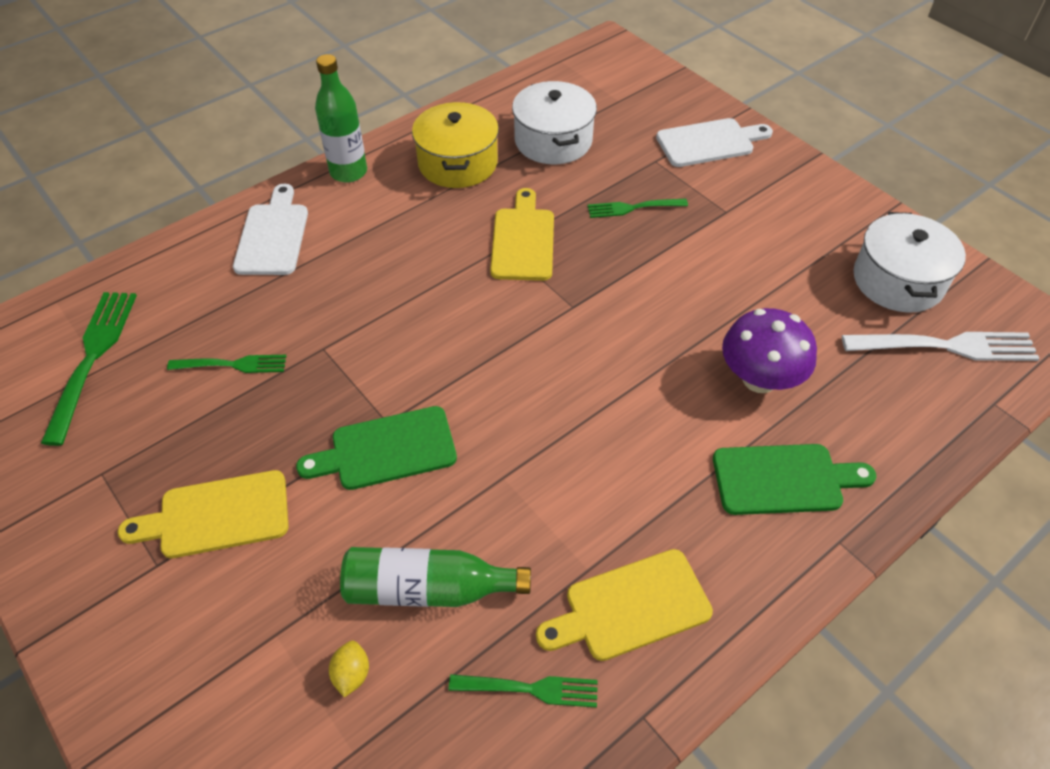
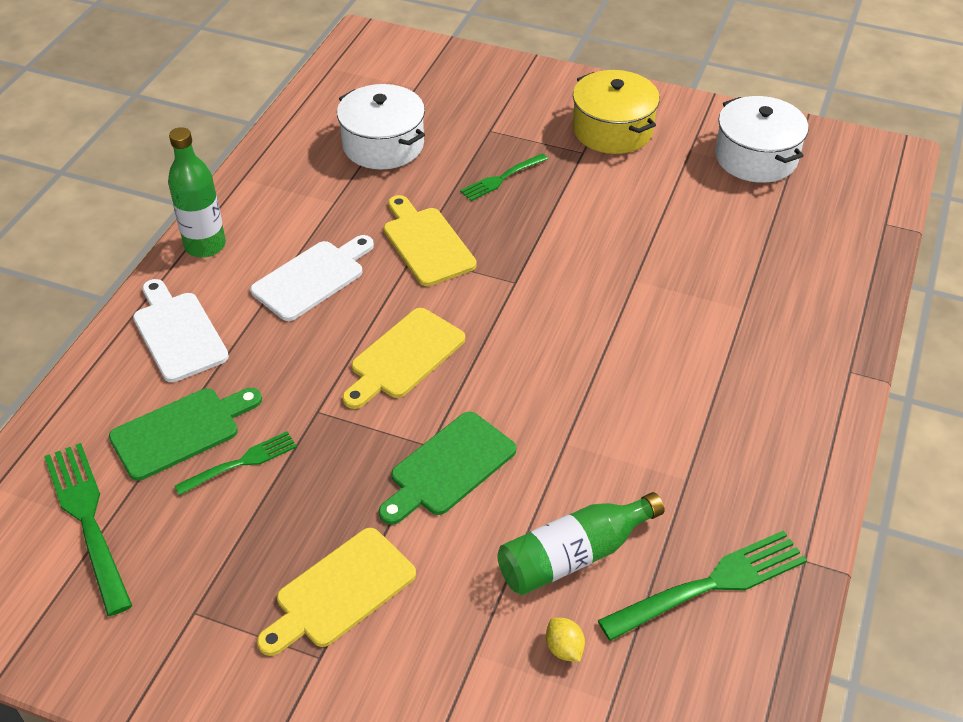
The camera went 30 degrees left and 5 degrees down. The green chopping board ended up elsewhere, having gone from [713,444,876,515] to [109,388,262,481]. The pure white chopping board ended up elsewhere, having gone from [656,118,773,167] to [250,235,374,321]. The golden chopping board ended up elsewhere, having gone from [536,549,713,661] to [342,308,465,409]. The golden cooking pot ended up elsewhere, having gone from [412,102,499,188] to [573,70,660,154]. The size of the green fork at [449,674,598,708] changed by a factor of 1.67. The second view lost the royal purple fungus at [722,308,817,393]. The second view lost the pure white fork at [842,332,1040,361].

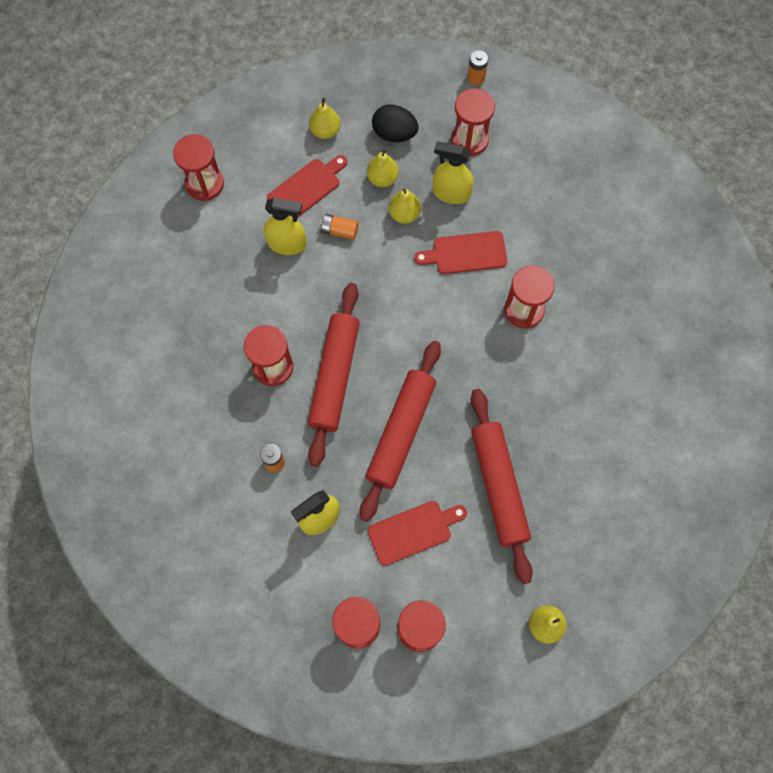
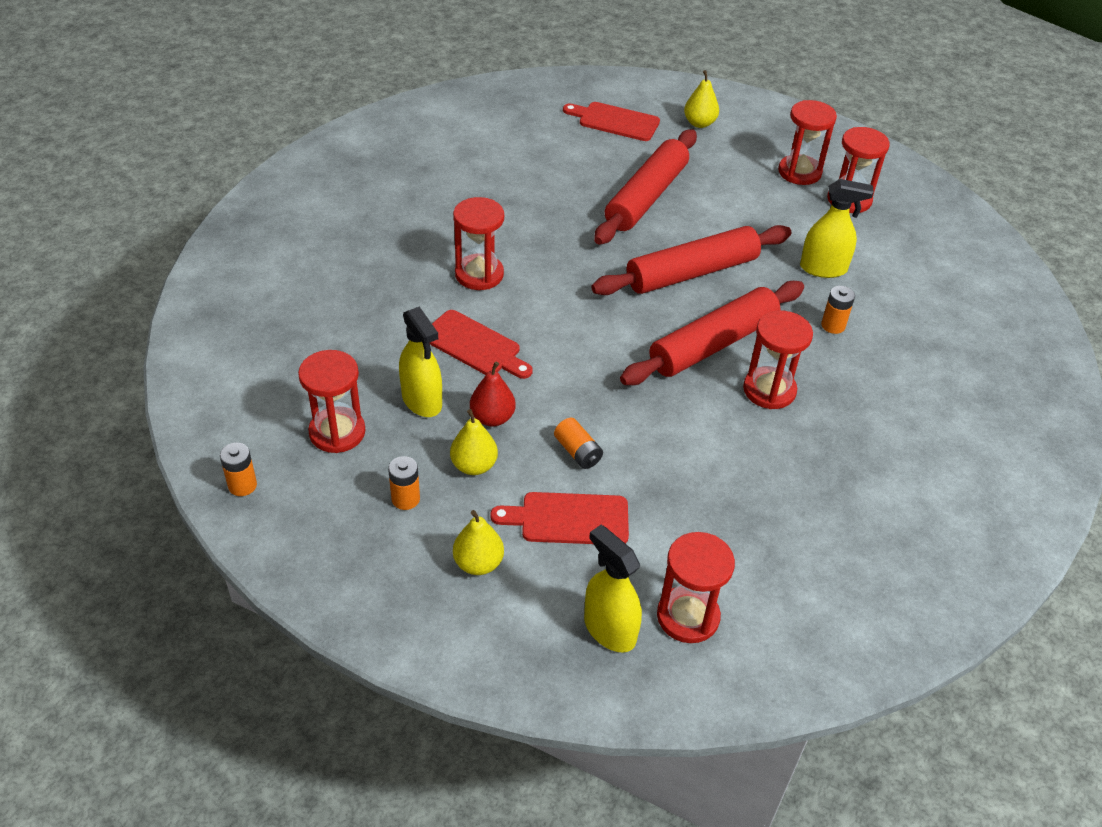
The camera went 140 degrees left and 25 degrees down. Where the jet-black toy egg stood at [372,104,419,142], the orange-coloured battery came to stand at [388,456,420,510]. What was the golden pear at [389,188,421,224] turned into the red pear at [470,362,516,426]. The red chopping board ended up elsewhere, having gone from [367,501,467,566] to [563,102,660,141]. The golden spray cleaner ended up elsewhere, having gone from [264,198,306,255] to [584,525,642,652].

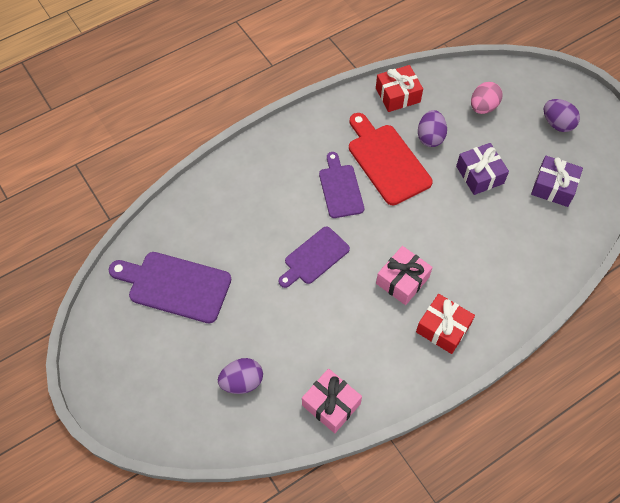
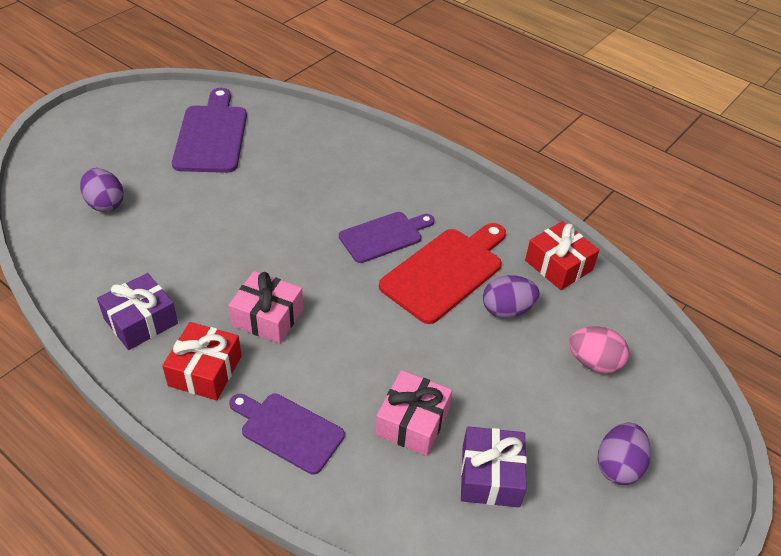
The camera went 70 degrees right and 15 degrees down. The royal purple wrapped gift ended up elsewhere, having gone from [456,143,509,195] to [97,273,178,350]. The royal purple chopping board ended up elsewhere, having gone from [278,226,350,288] to [229,394,345,475]. The pink wrapped gift ended up elsewhere, having gone from [302,369,362,433] to [376,370,452,456].

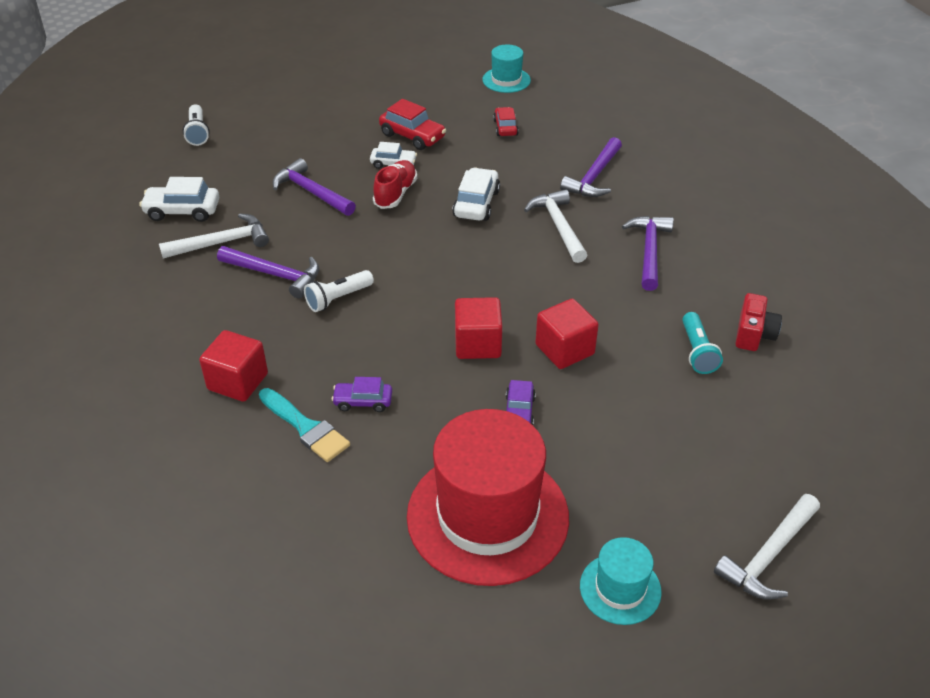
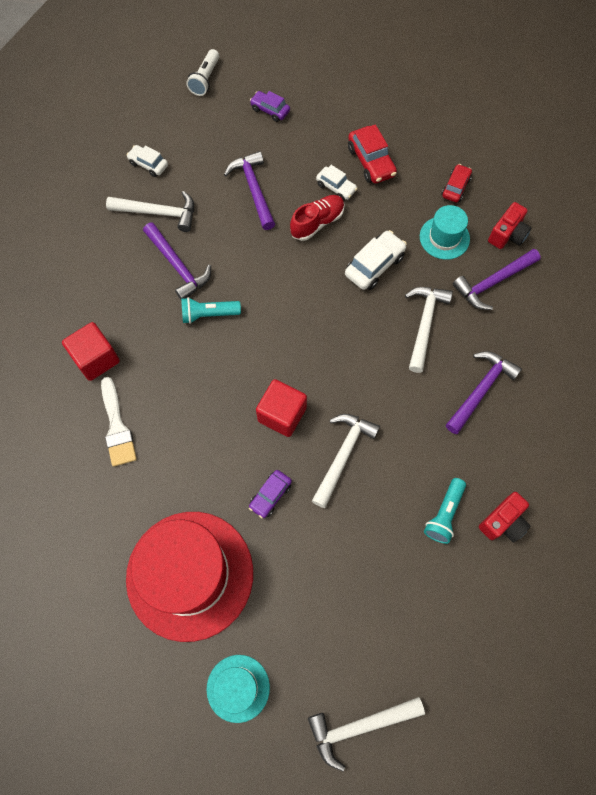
The camera went 30 degrees right and 25 degrees up. What was the aqua paintbrush at [259,388,350,462] turned into the pure white paintbrush at [101,377,137,467]. The size of the pure white automobile at [139,177,219,222] changed by a factor of 0.65. What was the pure white pocket torch at [304,270,374,312] turned into the aqua pocket torch at [181,297,241,324]. The royal purple automobile ended up elsewhere, having gone from [332,377,392,412] to [250,91,290,122]. Where the red cube stood at [535,299,599,369], the pure white hammer came to stand at [312,414,380,508]. The aqua hat ended up elsewhere, having gone from [482,45,531,93] to [420,205,470,260]. The second view gained the red camera at [488,202,531,249].

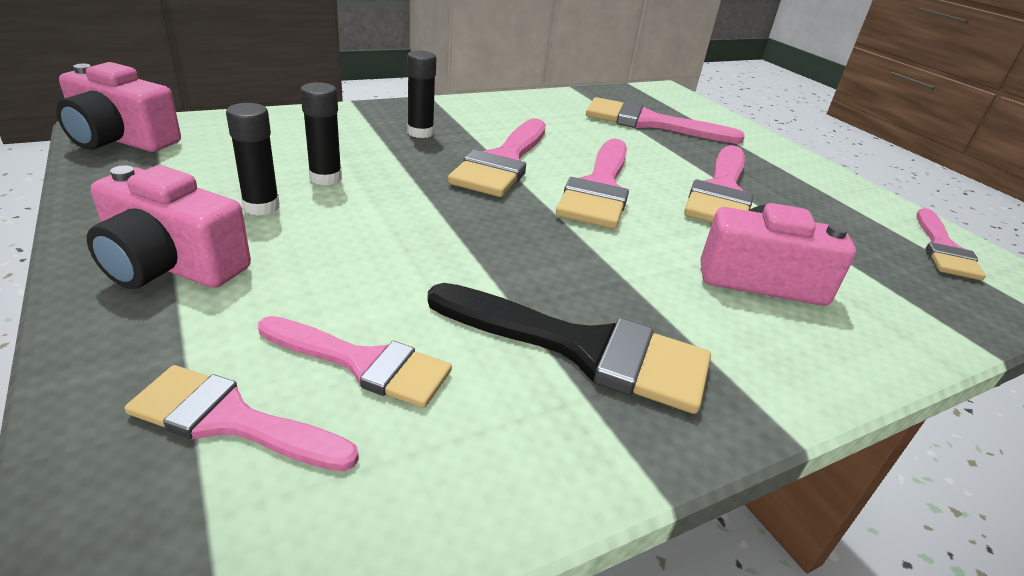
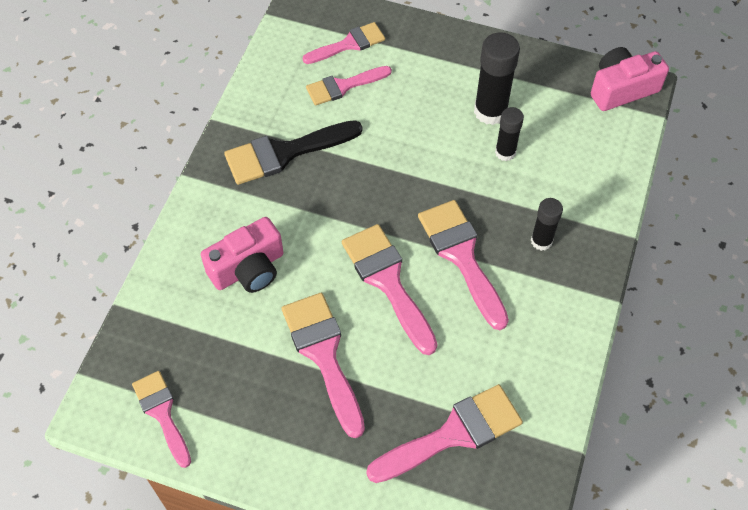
The camera went 140 degrees right and 25 degrees up. The size of the jet-black stick of glue at [226,103,280,216] changed by a factor of 1.66. The second view lost the pink camera at [87,165,251,289].

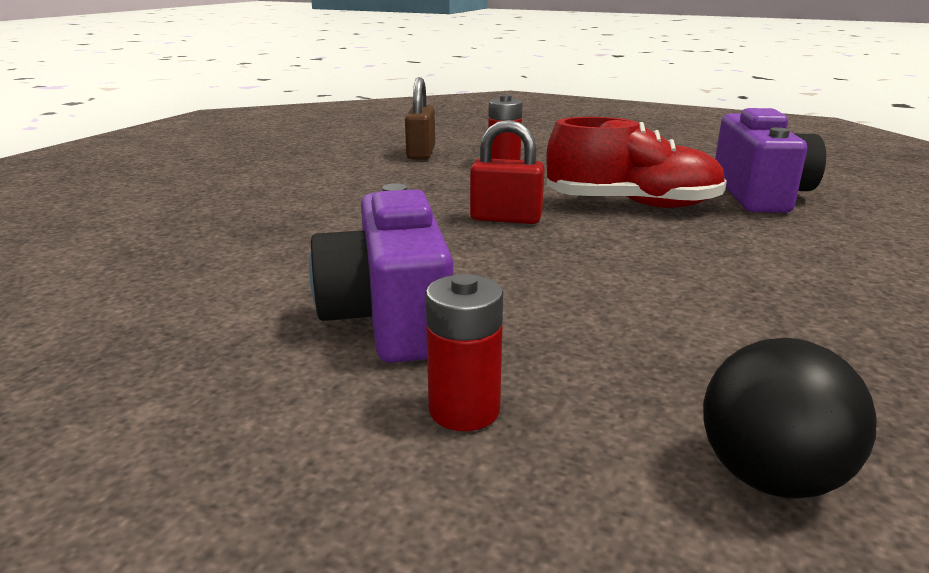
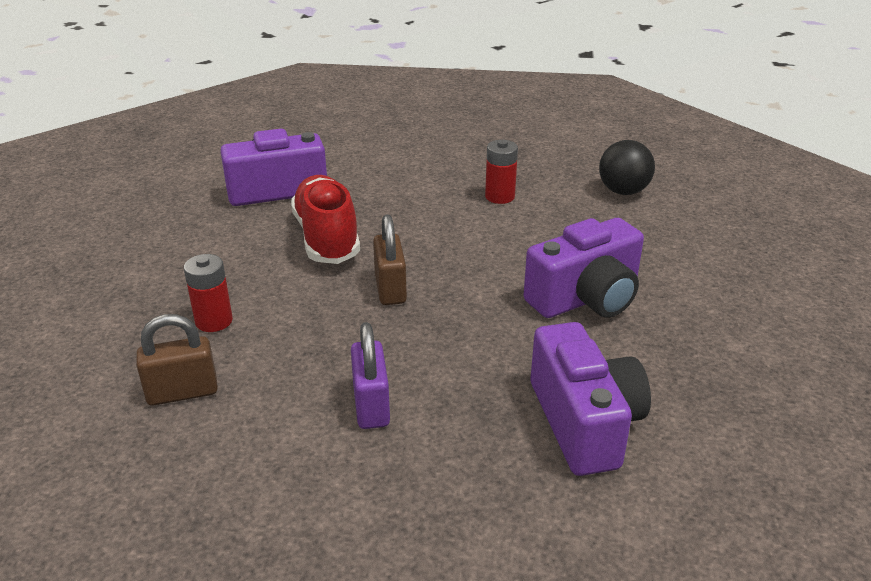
The camera went 110 degrees left and 10 degrees up. The second view gained the royal purple lock at [351,322,390,429]. What was the red lock at [470,120,545,224] turned into the brown lock at [373,214,407,305]. The red battery ended up elsewhere, having gone from [425,274,503,431] to [485,140,518,204]. The second view gained the royal purple camera at [531,322,651,476].

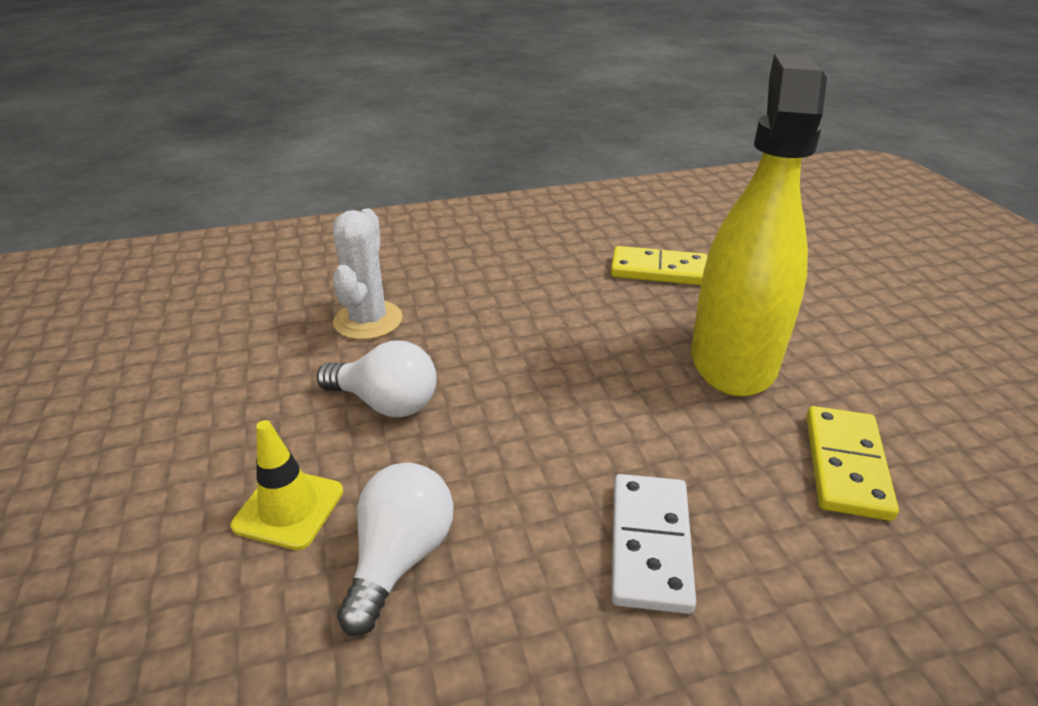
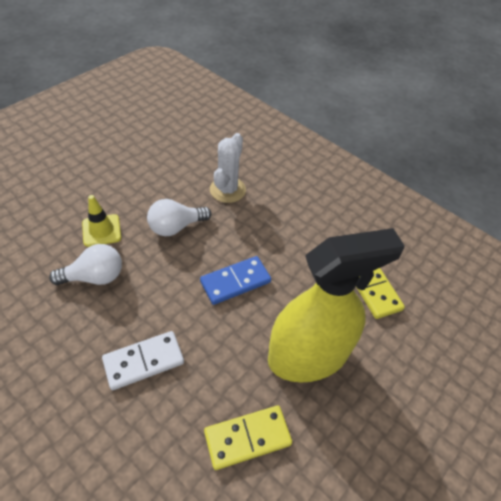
The camera went 55 degrees right and 15 degrees up. The pure white lightbulb at [317,341,437,417] ended up facing another way, 75 degrees clockwise from before. The second view gained the royal blue domino at [200,256,271,305]. The pure white saguaro cactus at [333,208,403,340] ended up facing another way, 45 degrees counterclockwise from before.

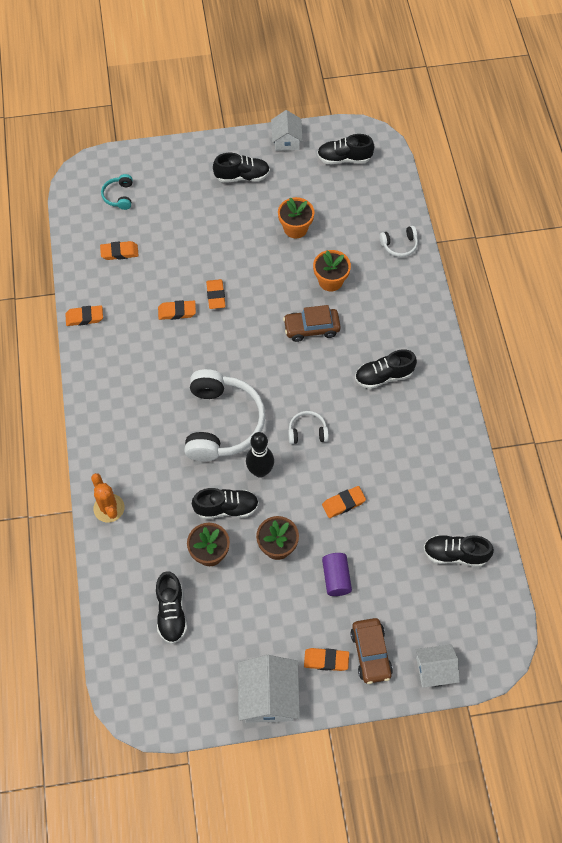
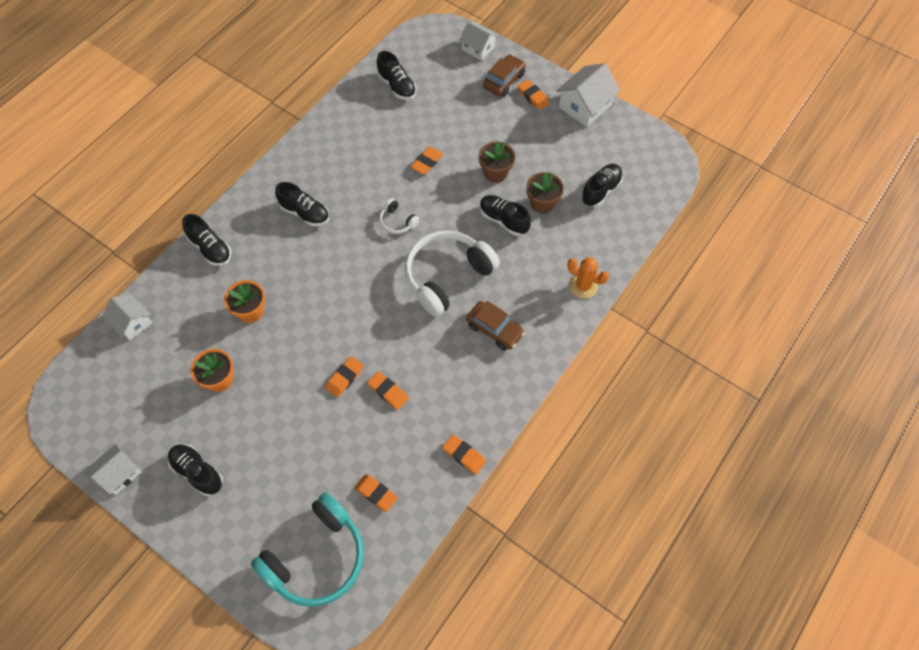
The camera went 135 degrees left and 0 degrees up. The second view gained the pure white toy house at [103,294,152,340]. The jet-black sneaker ended up elsewhere, having gone from [317,134,374,164] to [182,214,231,266]. The size of the aqua headphones at [101,174,133,210] changed by a factor of 2.26. The orange-coloured pencil eraser at [322,486,366,518] ended up facing another way, 75 degrees counterclockwise from before. The brown automobile ended up elsewhere, having gone from [283,305,341,342] to [466,301,525,350]. The orange-coloured saguaro cactus at [91,473,125,523] ended up facing another way, 75 degrees counterclockwise from before. The second view lost the jet-black tenpin at [246,432,274,478]. The second view lost the royal purple cylinder at [322,553,352,596]. The second view lost the pure white headphones at [380,226,418,257].

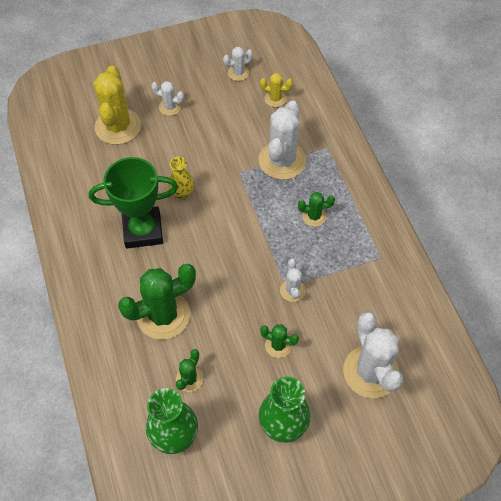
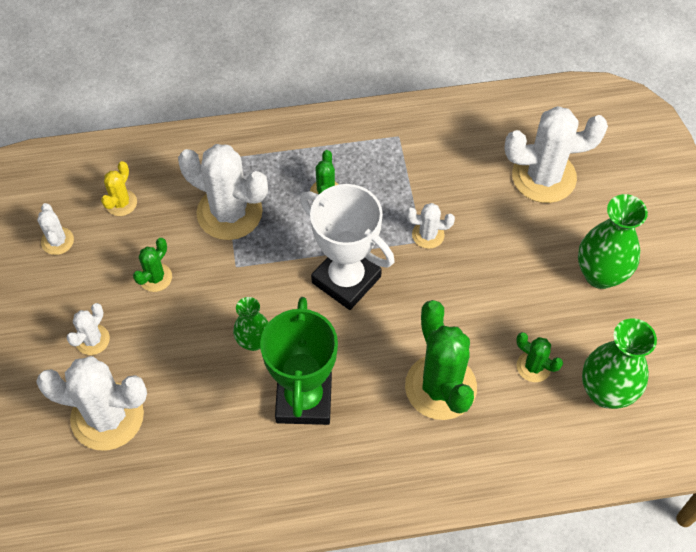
The camera went 80 degrees left and 0 degrees up. What was the golden saguaro cactus at [94,66,141,145] turned into the pure white saguaro cactus at [36,356,147,451]. The green saguaro cactus ended up elsewhere, having gone from [260,324,299,358] to [133,238,172,292]. What was the golden vase at [168,157,194,200] turned into the green vase at [233,297,269,351]. The second view gained the pure white prize cup at [300,184,394,310].

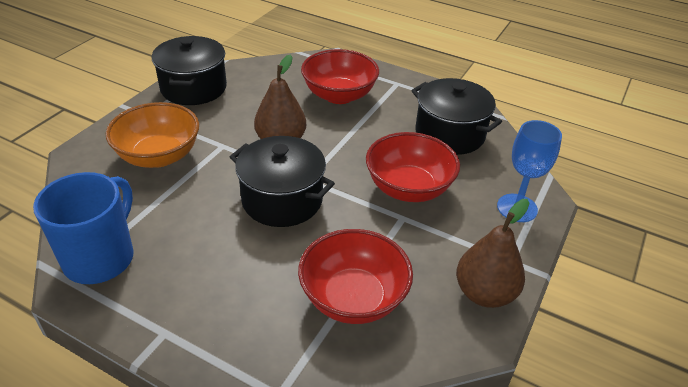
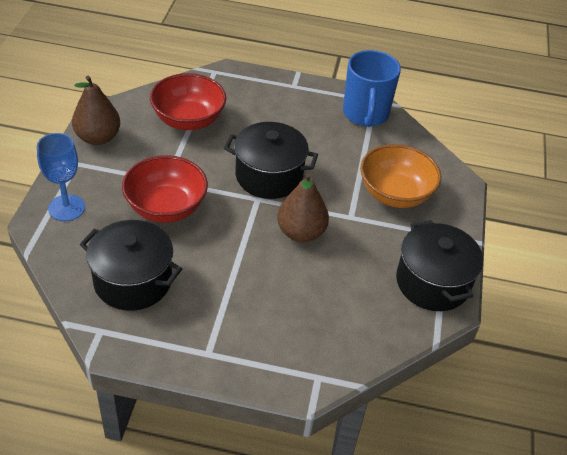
The camera went 160 degrees right and 5 degrees up. The second view lost the red bowl at [301,49,379,104].

